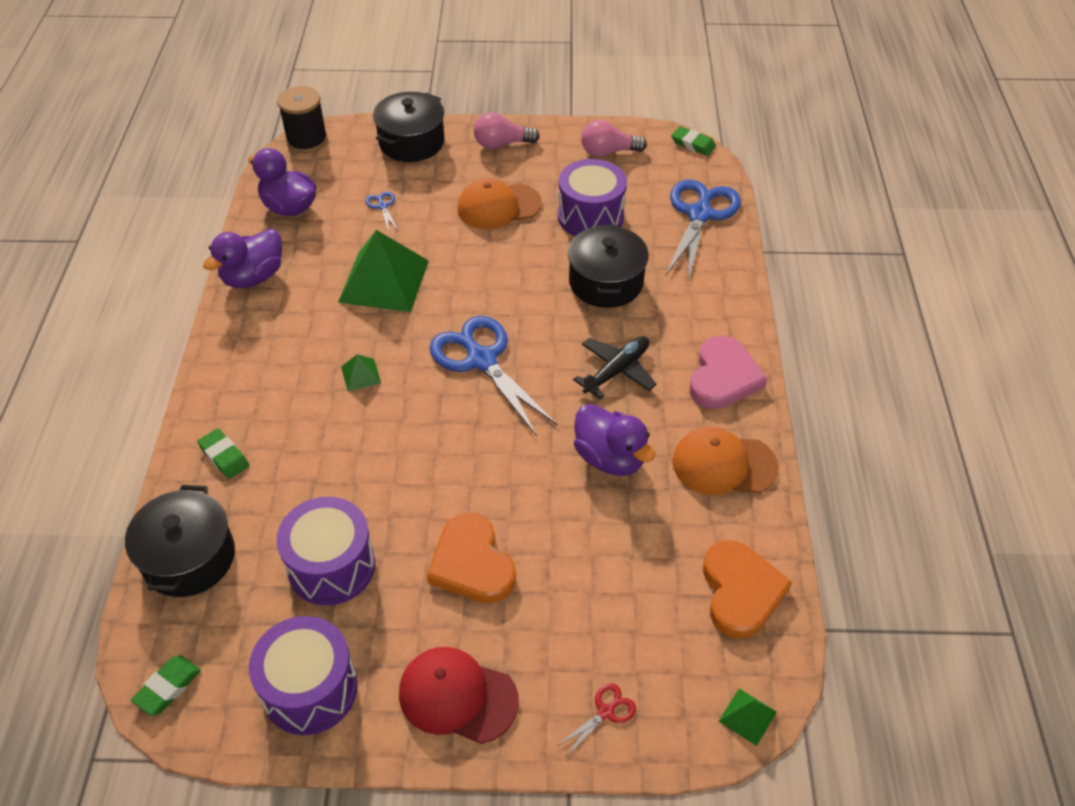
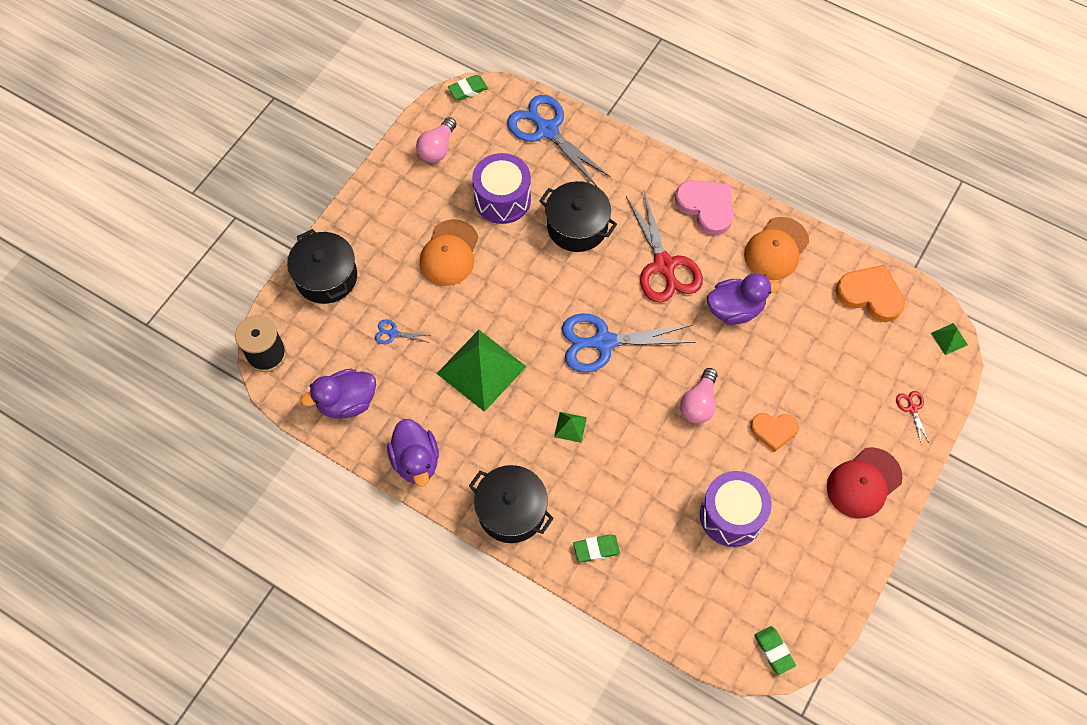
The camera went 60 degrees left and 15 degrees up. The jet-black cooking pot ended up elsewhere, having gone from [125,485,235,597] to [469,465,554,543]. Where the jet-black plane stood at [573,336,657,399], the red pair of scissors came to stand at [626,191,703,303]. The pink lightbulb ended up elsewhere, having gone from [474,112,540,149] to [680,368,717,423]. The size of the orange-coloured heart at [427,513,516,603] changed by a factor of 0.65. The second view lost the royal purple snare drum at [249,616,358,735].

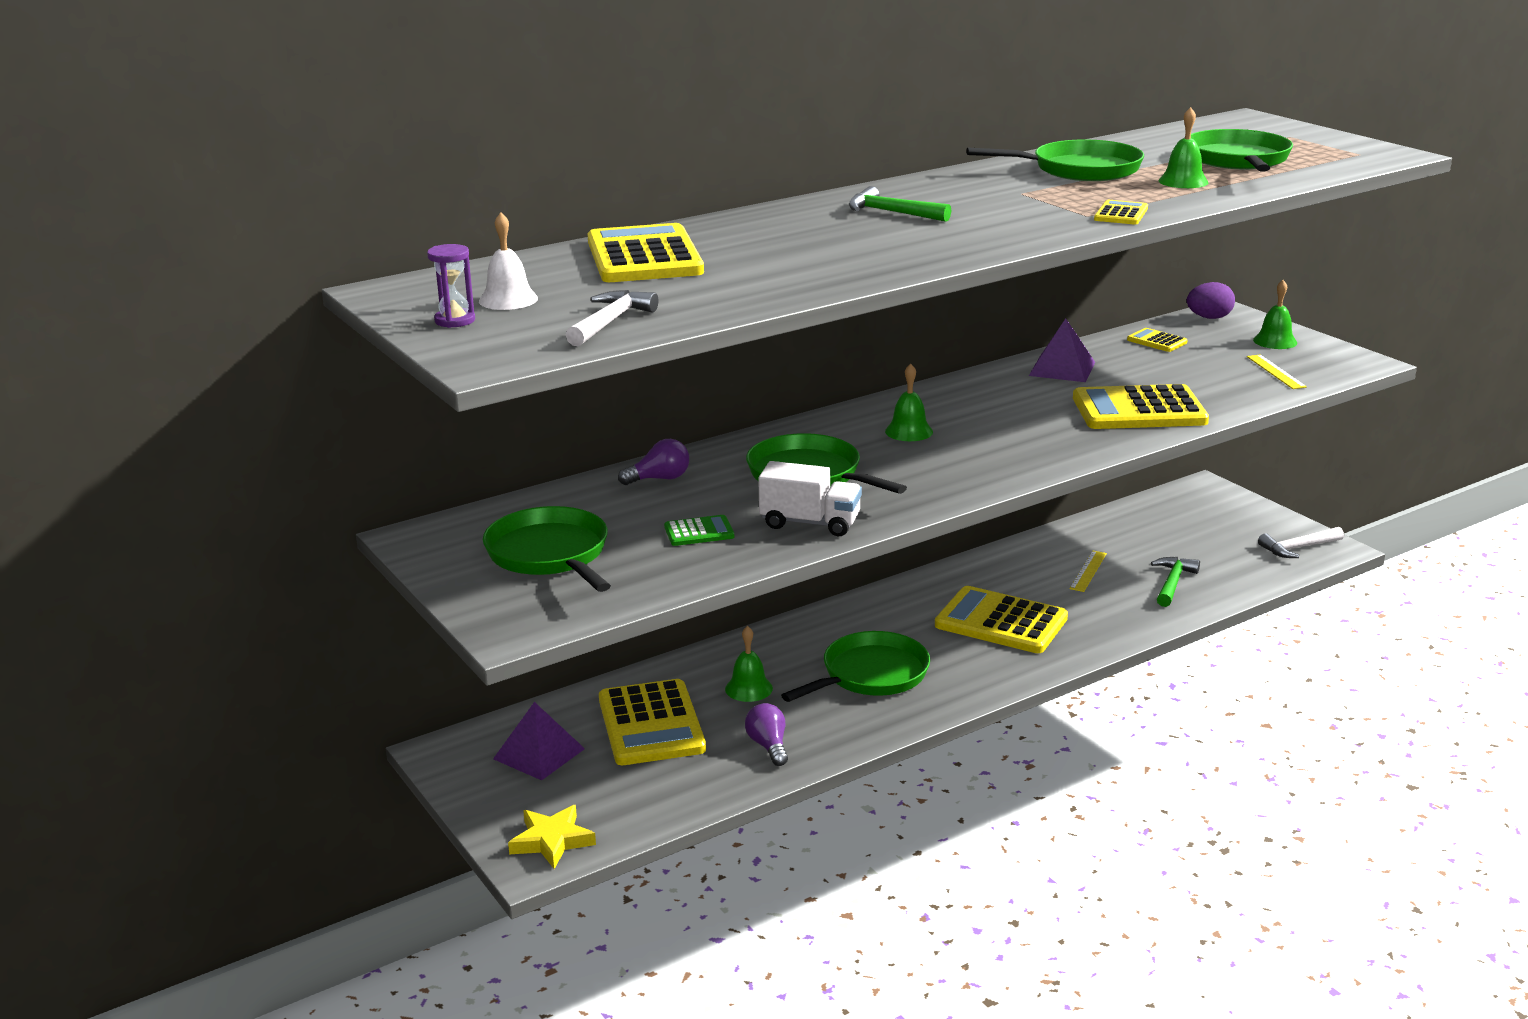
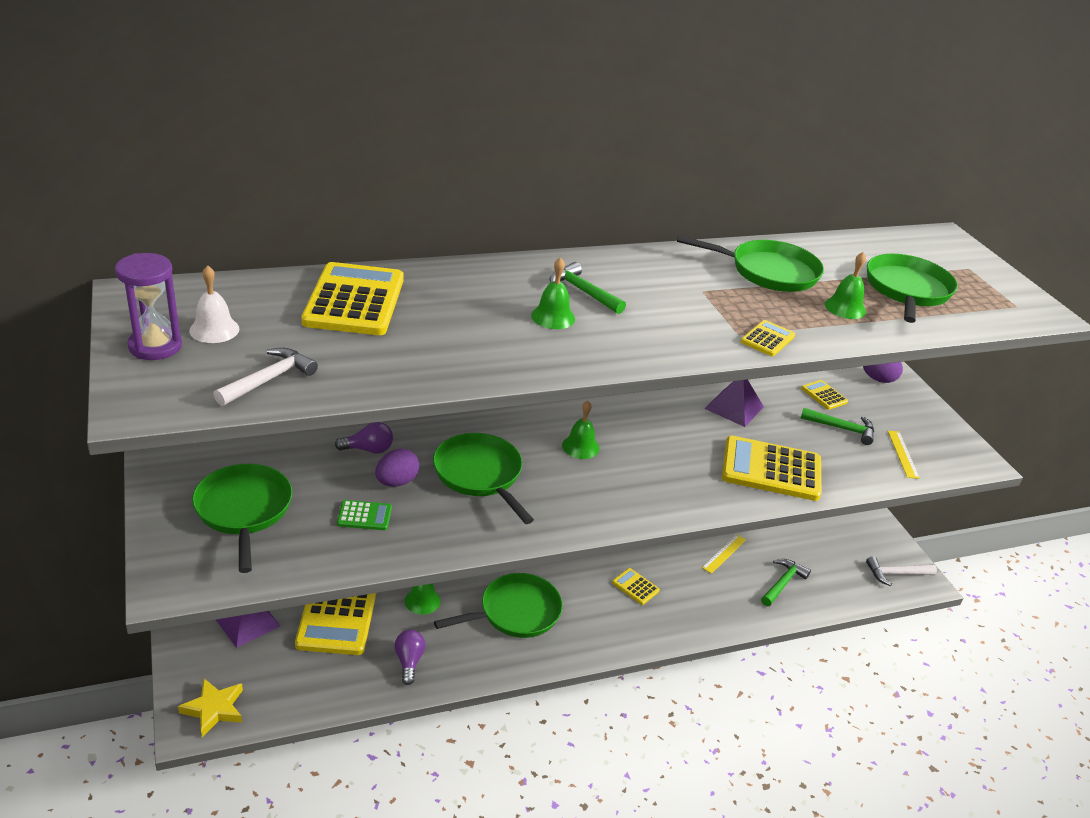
The camera went 10 degrees right and 10 degrees up. The size of the royal purple sand timer at [427,244,475,328] changed by a factor of 1.54. The second view gained the royal purple toy egg at [375,449,419,487]. The green school bell ended up elsewhere, having gone from [1253,280,1297,349] to [531,257,575,329]. The size of the golden calculator at [935,586,1068,653] changed by a factor of 0.46. The second view gained the green hammer at [801,408,874,445]. The second view lost the pure white lorry at [758,461,862,536].

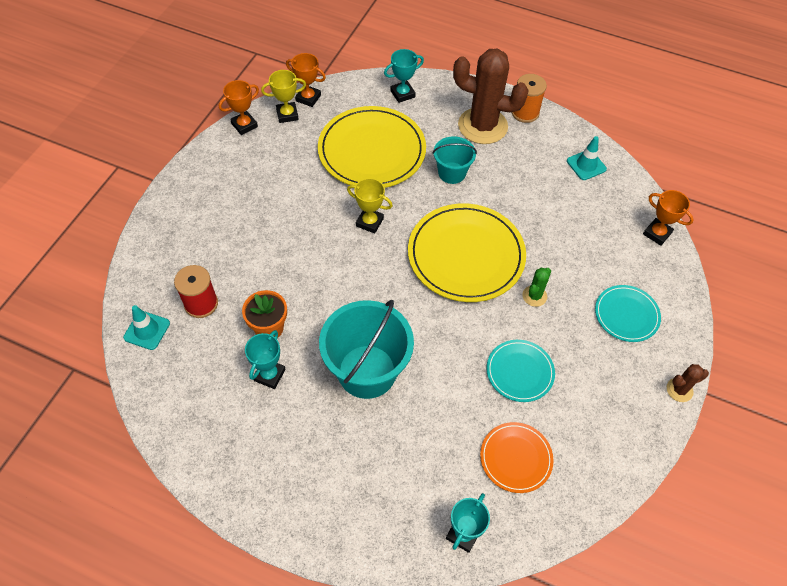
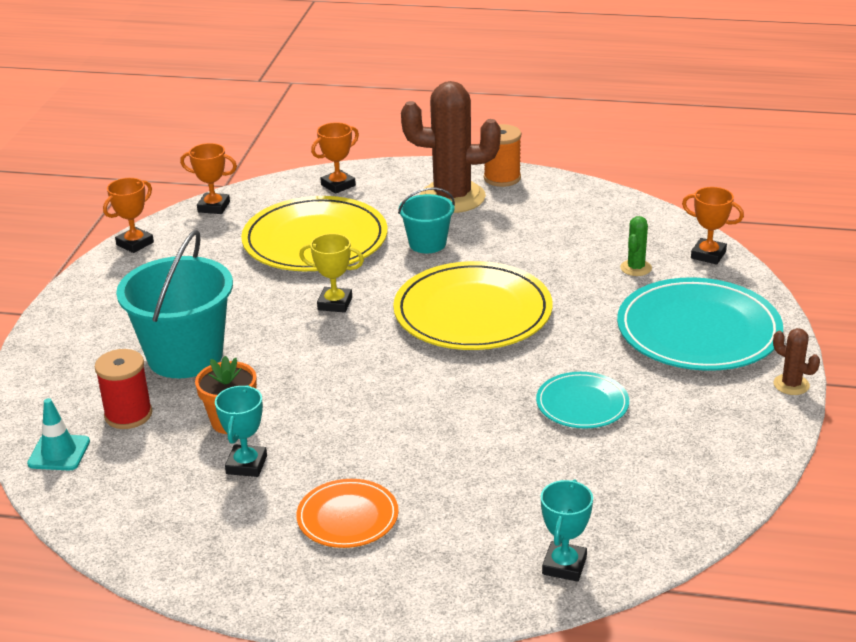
The camera went 10 degrees left and 25 degrees down. The aqua pail ended up elsewhere, having gone from [319,300,414,399] to [116,230,233,378]. The orange-coloured flat dish ended up elsewhere, having gone from [480,422,554,493] to [296,479,398,548]. What was the aqua prize cup at [384,49,424,103] turned into the orange-coloured prize cup at [311,122,359,194]. The size of the aqua flat dish at [595,285,661,342] changed by a factor of 1.88. The green saguaro cactus ended up elsewhere, having gone from [522,268,551,307] to [620,216,652,276]. The brown saguaro cactus at [667,364,709,402] ended up facing another way, 75 degrees clockwise from before. The second view lost the golden prize cup at [261,70,306,123]. The second view lost the aqua road cone at [567,136,607,180].

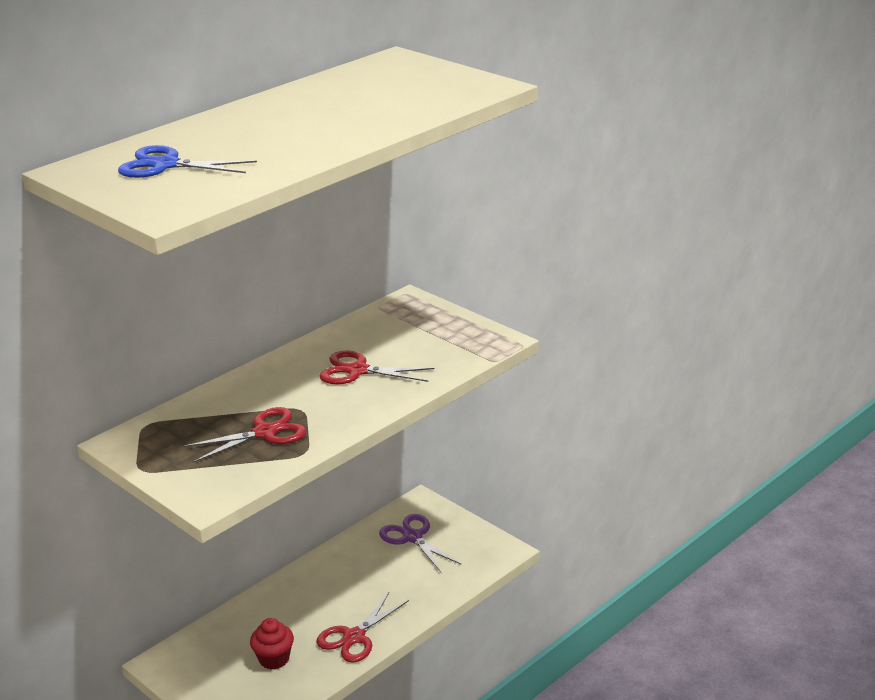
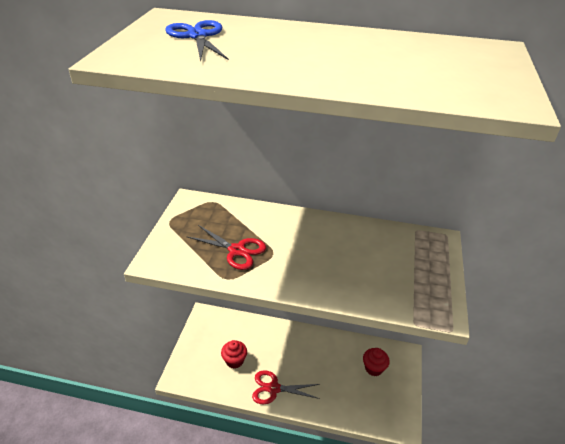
The camera went 55 degrees right and 10 degrees up. Where the royal purple pair of scissors stood at [379,514,462,573], the red muffin came to stand at [363,348,390,376]. The second view lost the red pair of scissors at [320,350,435,385].

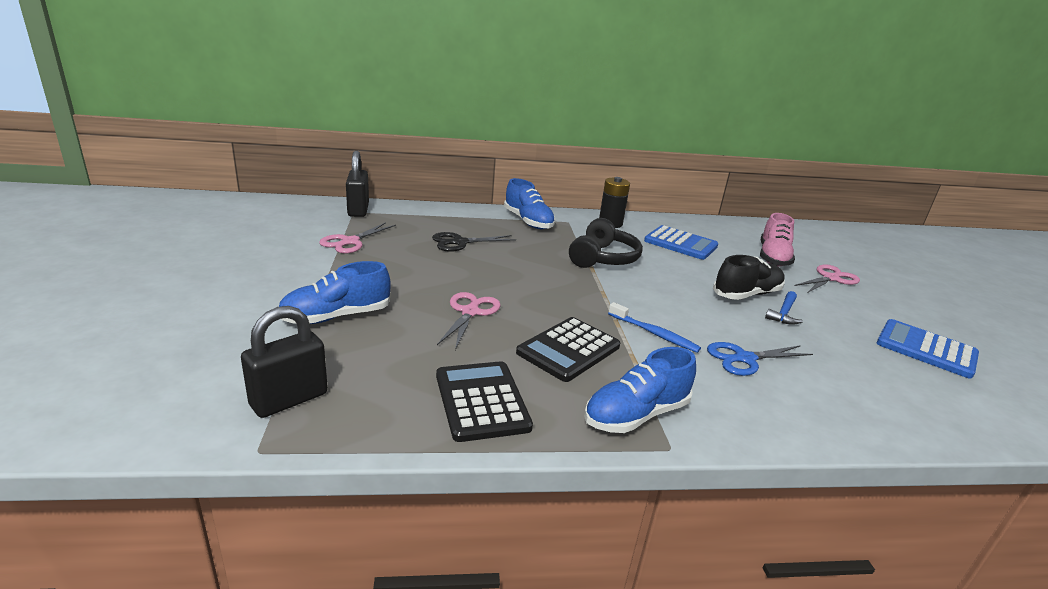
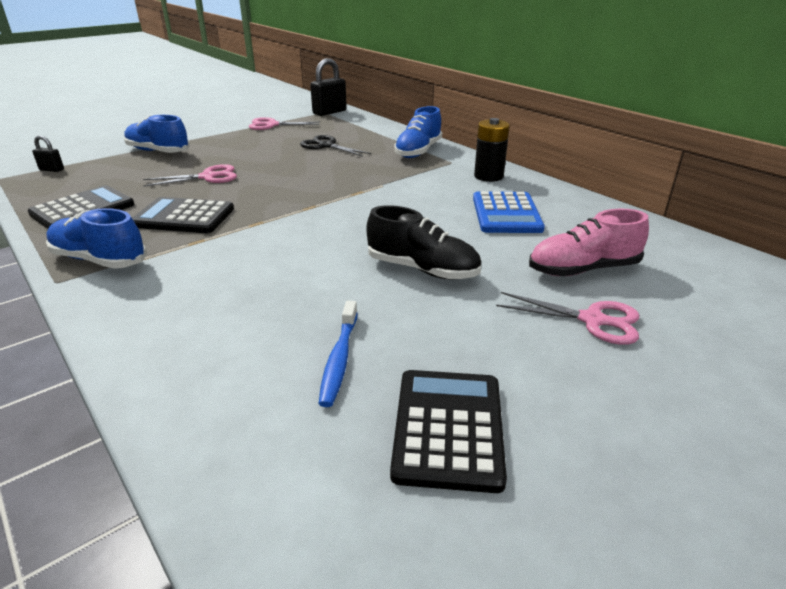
The camera went 60 degrees right and 5 degrees up. The size of the jet-black lock at [241,306,328,418] changed by a factor of 0.52. The royal blue toothbrush ended up elsewhere, having gone from [608,302,701,353] to [319,301,358,407]. What was the royal blue calculator at [877,319,979,379] turned into the jet-black calculator at [390,370,507,493]. The second view lost the jet-black headphones at [569,218,643,268]. The second view lost the royal blue pair of scissors at [707,342,813,376]. The second view lost the royal blue hammer at [765,291,803,325].

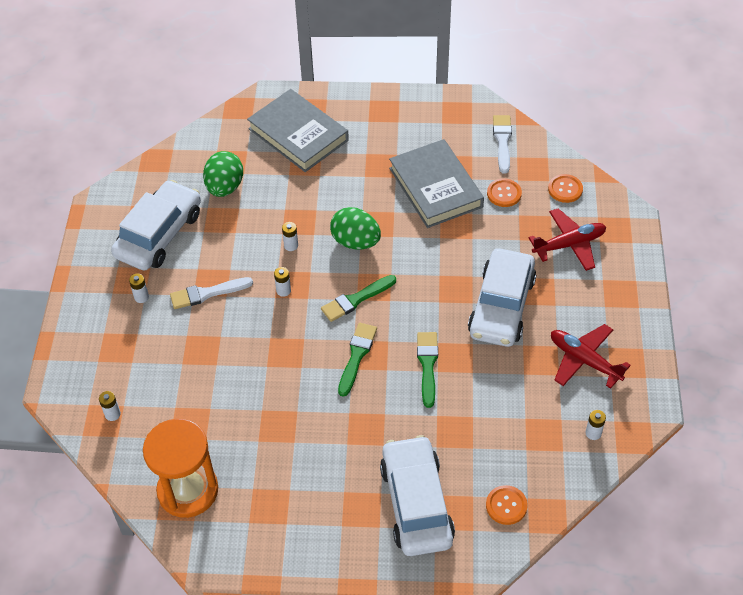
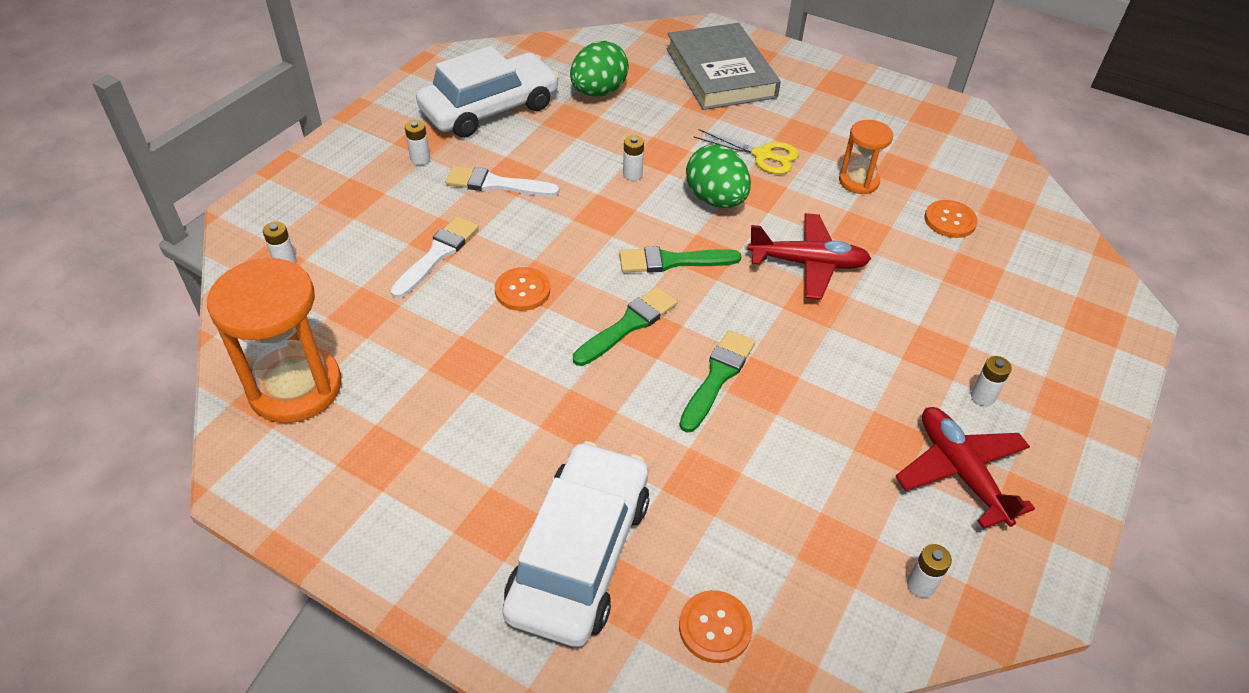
The camera went 25 degrees right and 5 degrees down. The pure white paintbrush ended up elsewhere, having gone from [493,115,512,174] to [390,216,479,299]. The orange-coloured sewing button ended up elsewhere, having gone from [548,174,583,203] to [495,267,550,311]. The second view gained the golden pair of scissors at [694,129,799,174]. The red plane ended up elsewhere, having gone from [529,208,606,271] to [747,213,871,300]. Where the gray hardback stood at [389,139,484,228], the orange-coloured sand timer came to stand at [839,120,893,194]. The pure white battery ended up elsewhere, having gone from [274,267,291,297] to [971,356,1012,406]. The second view lost the pure white automobile at [468,248,536,347].

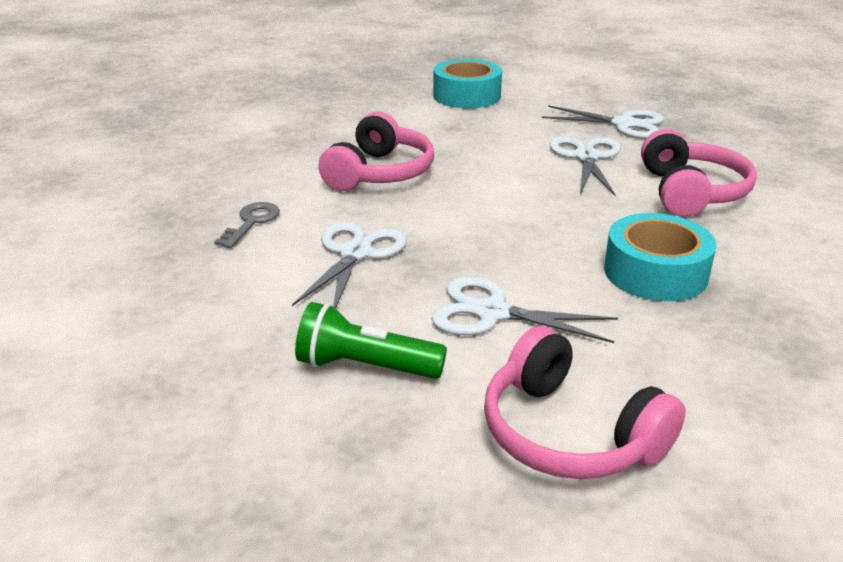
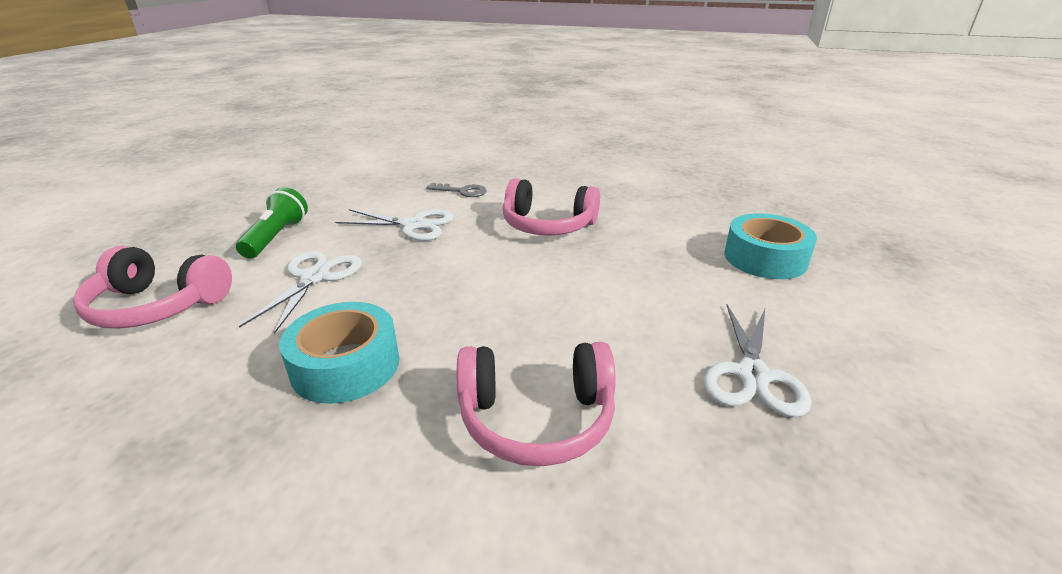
The camera went 85 degrees right and 0 degrees up. The pink headphones at [484,326,686,479] ended up facing another way, 120 degrees counterclockwise from before. The second view lost the pure white pair of scissors at [549,136,621,196].

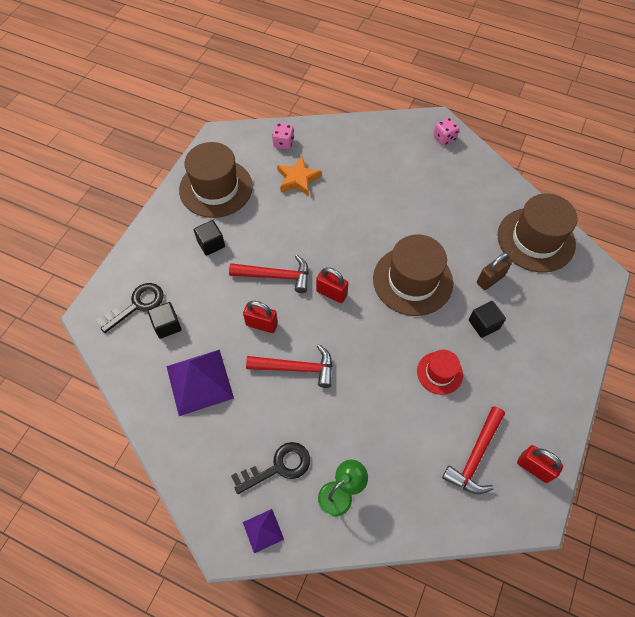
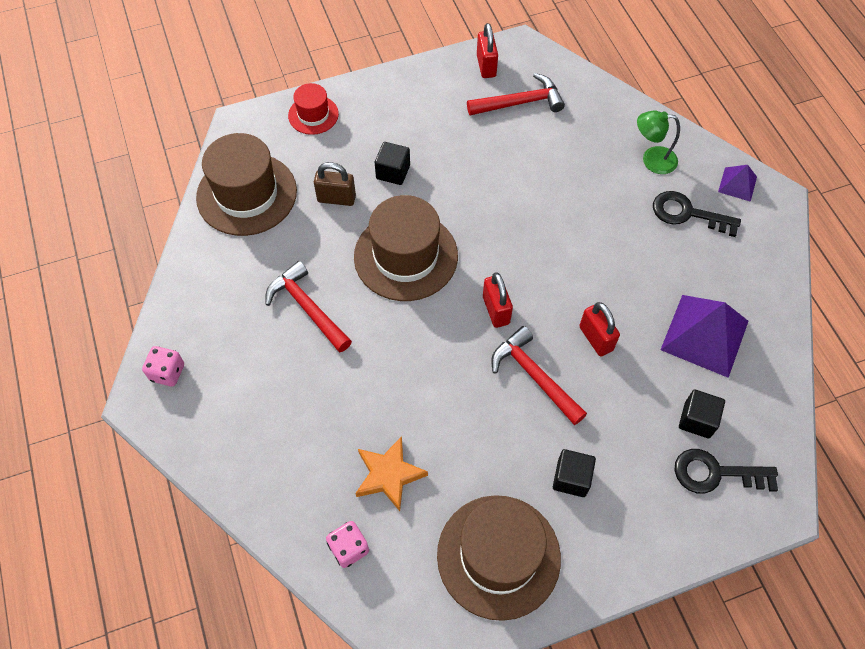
The camera went 135 degrees left and 0 degrees up. The red hammer ended up elsewhere, having gone from [246,344,332,388] to [265,261,352,352]. The red hat ended up elsewhere, having gone from [417,350,463,395] to [288,83,339,135].

